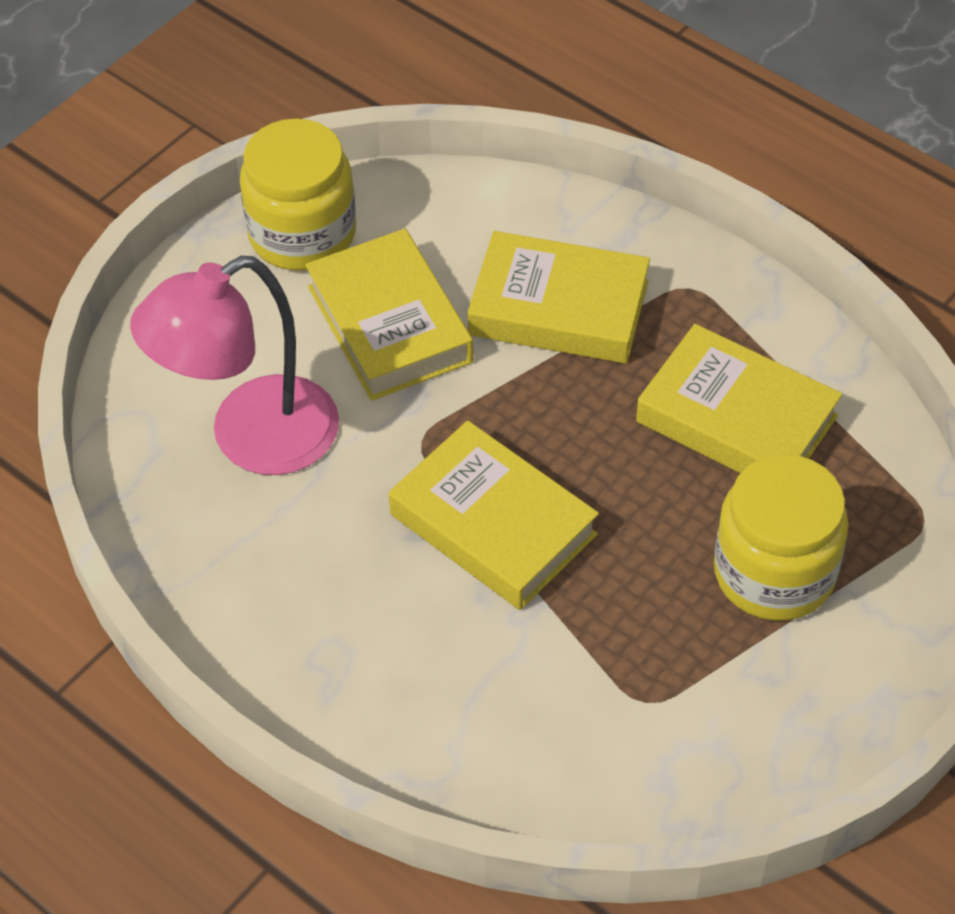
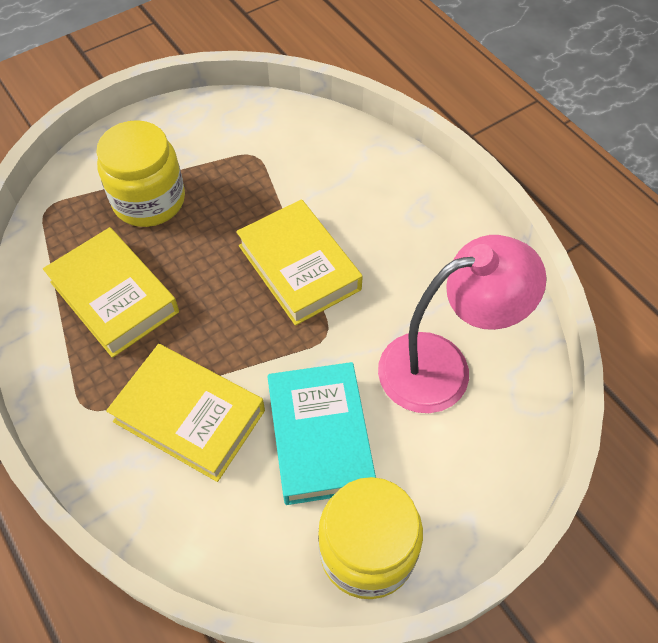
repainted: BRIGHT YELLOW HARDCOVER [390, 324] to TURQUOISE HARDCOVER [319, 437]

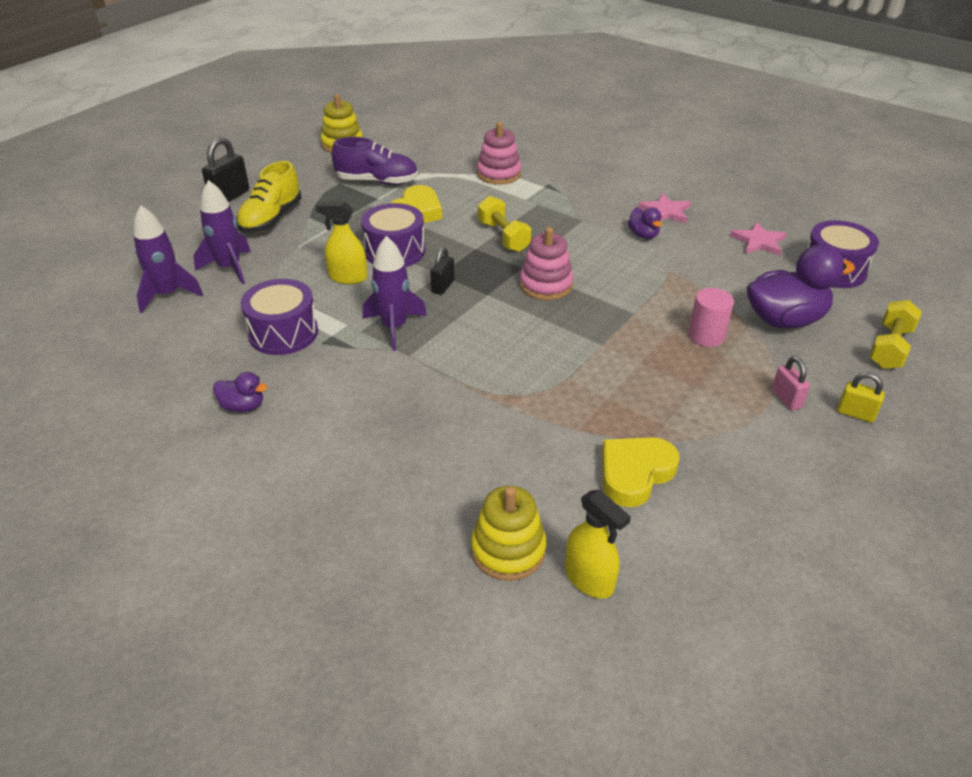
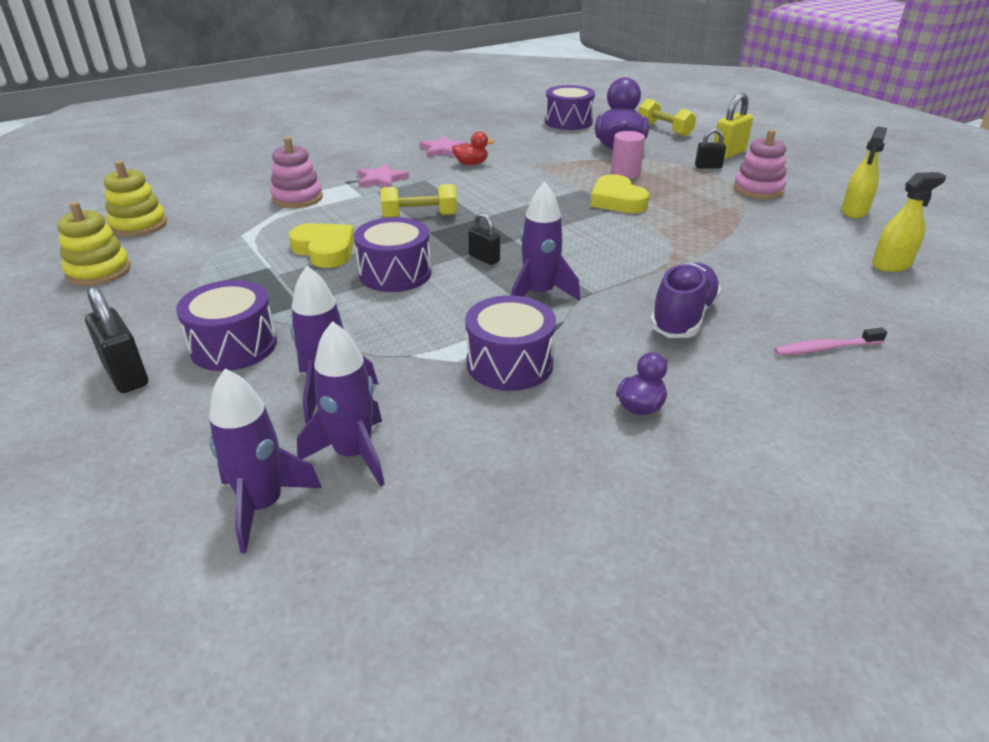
new: ROSE-PINK DENTAL BRUSH [825, 348]; PURPLE TOY ROCKET [263, 505]
shifted: PURPLE SHOE [377, 181] to [683, 317]; BRIGHT YELLOW SPRAYER [347, 277] to [854, 211]; ROSE-PINK STAR [758, 241] to [381, 179]; ROSE-PINK STACKING RINGS [546, 285] to [758, 190]; BRIGHT YELLOW LOVE HEART [635, 473] to [617, 200]; BRIGHT YELLOW STACKING RINGS [508, 550] to [139, 225]
swapped: BRIGHT YELLOW SHOE [271, 219] to PURPLE DRUM [234, 346]
repainted: PURPLE DUCK [643, 235] to SCARLET DUCK [471, 164]; ROSE-PINK PADLOCK [786, 399] to EBONY PADLOCK [708, 167]
scaled: BRIGHT YELLOW PADLOCK [855, 414] = [728, 153] x1.60

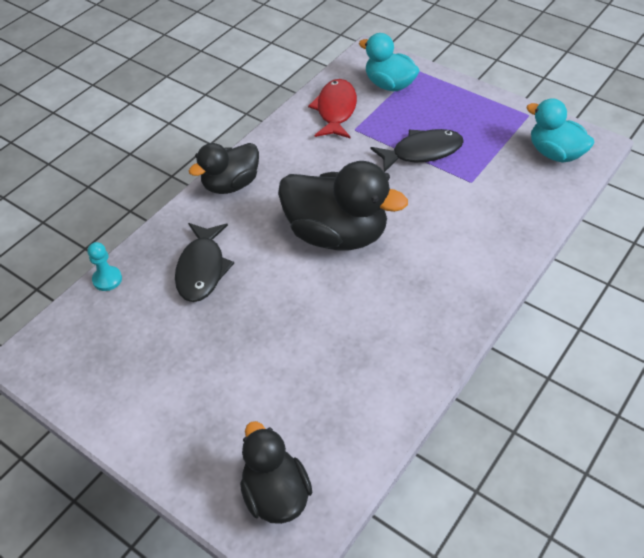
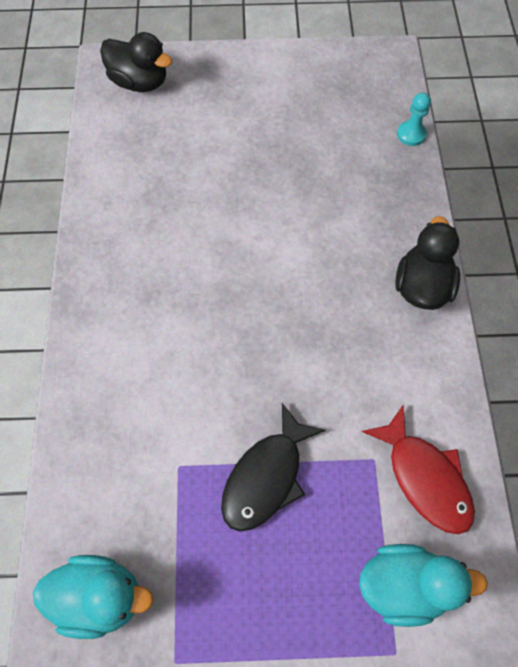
gone: EBONY DUCK [337, 234]; EBONY FISH [202, 269]

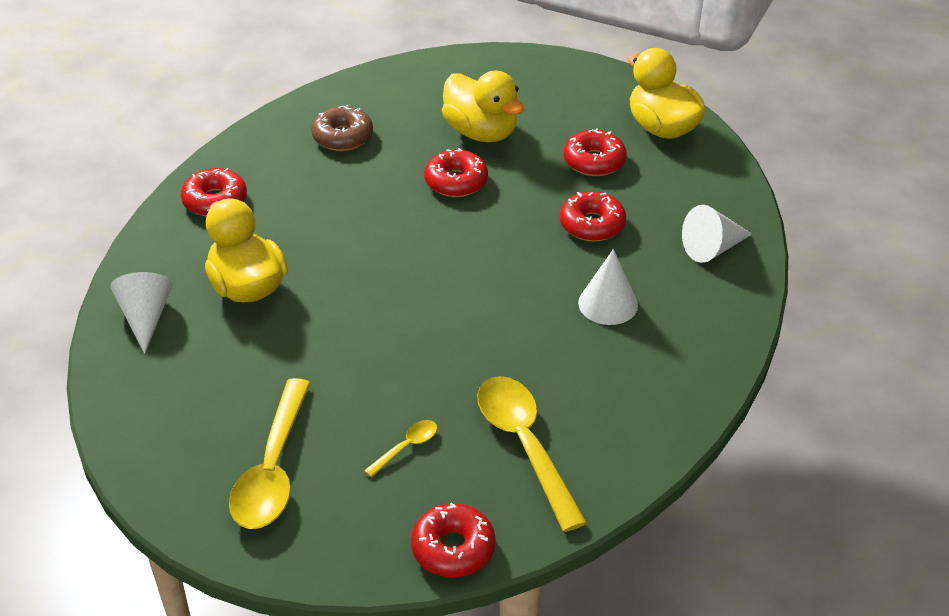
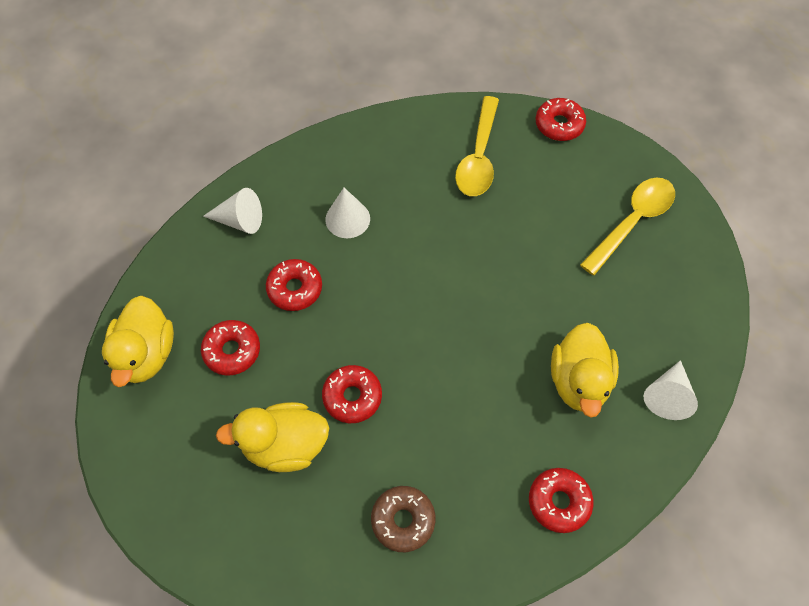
gone: BRIGHT YELLOW TABLESPOON [406, 447]
rotated: BRIGHT YELLOW DUCK [481, 132] = [285, 445] 90 degrees counterclockwise

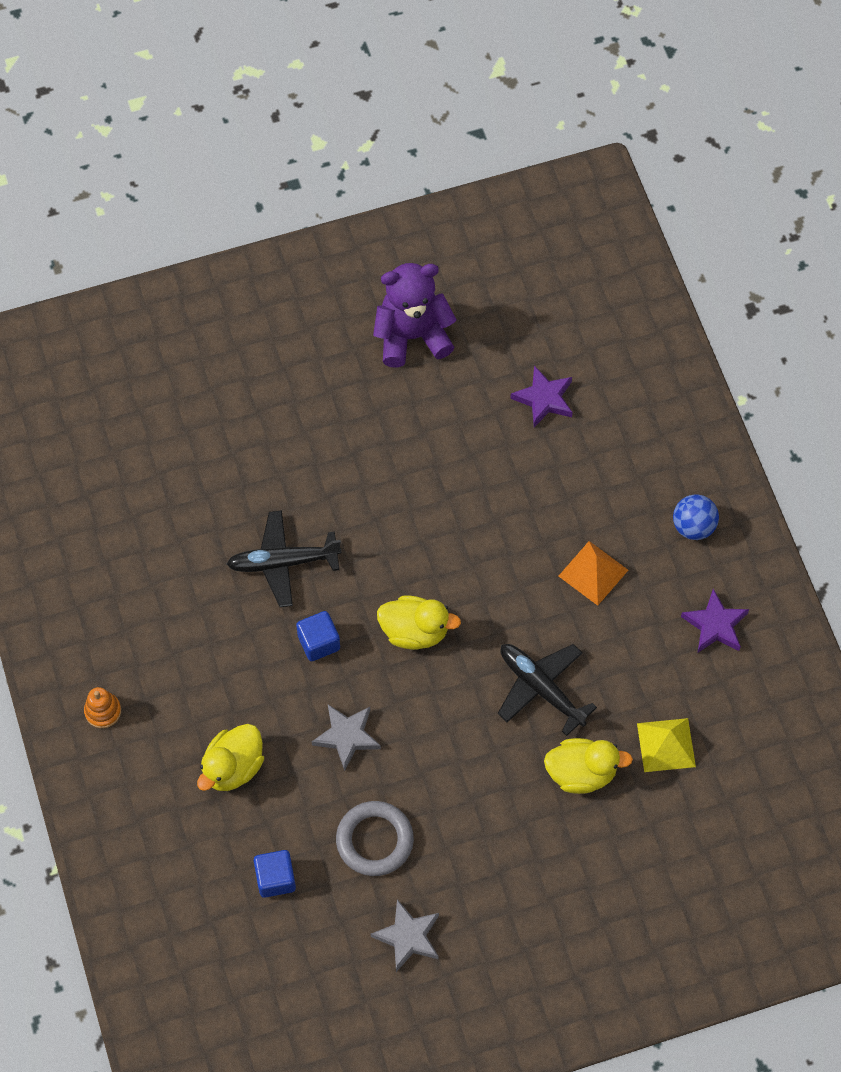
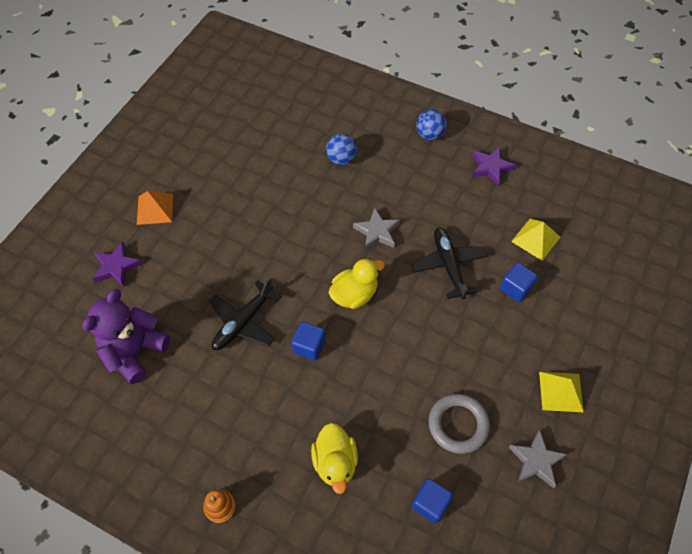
new: ROYAL BLUE SPHERE [341, 159]; BRIGHT YELLOW PYRAMID SHAPE [561, 391]
shifted: PURPLE TEDDY [412, 336] to [135, 351]; PURPLE STAR [544, 399] to [116, 267]; ORANGE-COLOURED PYRAMID SHAPE [593, 573] to [155, 209]; ASH-GREY STAR [347, 736] to [377, 232]
swapped: BRIGHT YELLOW DUCK [581, 773] to ROYAL BLUE BLOCK [515, 288]
rotated: EBONY TOY PLANE [541, 688] = [448, 266] 75 degrees clockwise

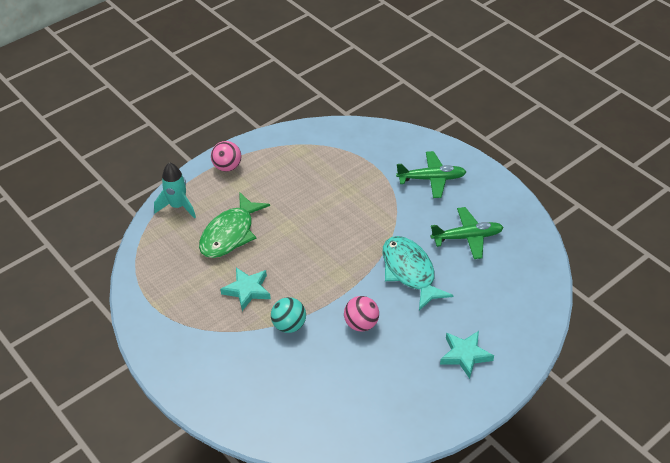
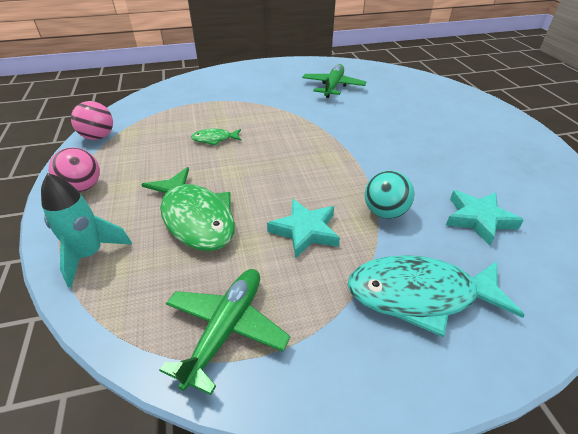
new: LEAF-GREEN FISH [214, 139]
shifted: LEAF-GREEN TOY PLANE [431, 179] to [226, 329]; TURQUOISE FISH [410, 272] to [420, 295]; ROSE-PINK SPHERE [361, 324] to [98, 137]; TURQUOISE STAR [465, 355] to [478, 219]

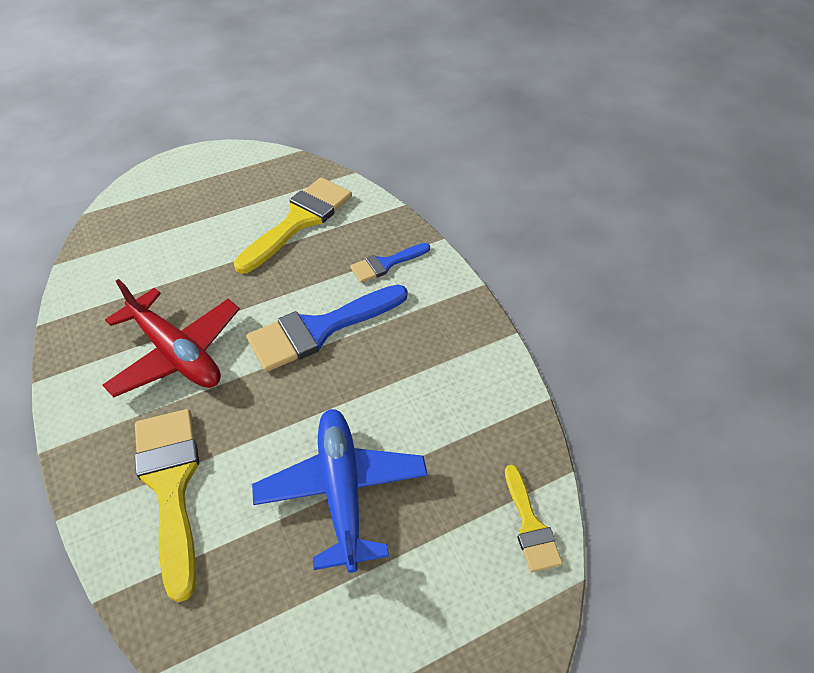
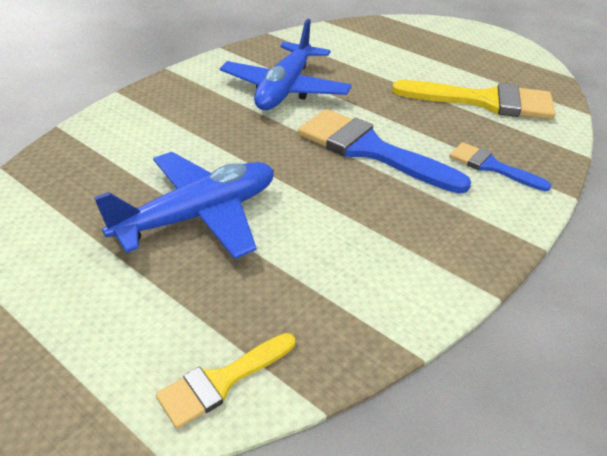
gone: BRIGHT YELLOW PAINTBRUSH [171, 486]
repainted: SCARLET TOY PLANE [176, 353] to ROYAL BLUE TOY PLANE [285, 89]

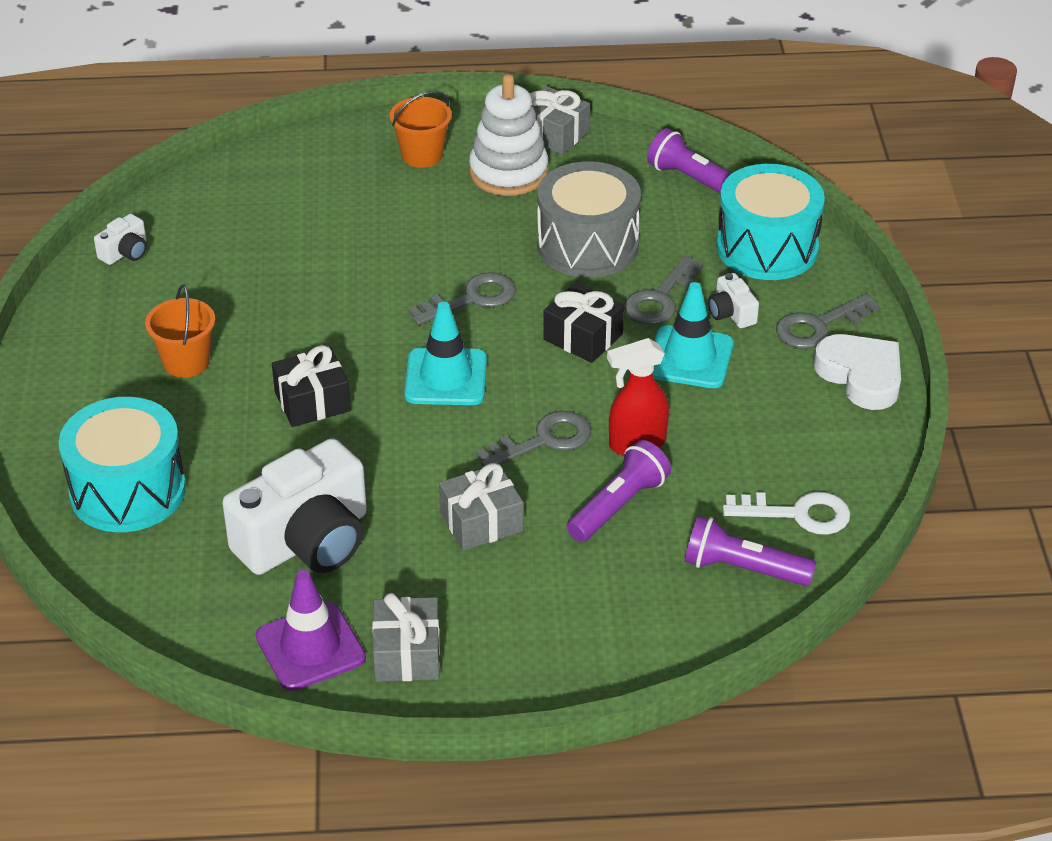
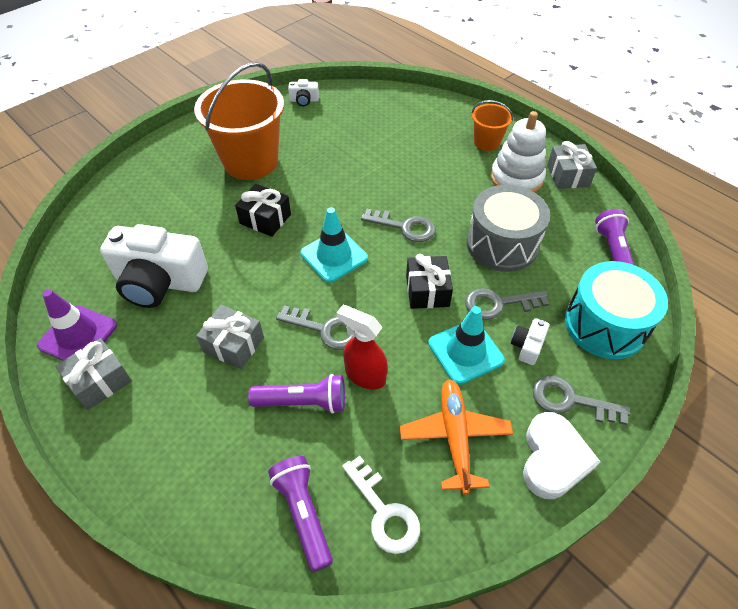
gone: TURQUOISE DRUM [128, 490]
new: ORANGE-COLOURED TOY PLANE [455, 437]
scaled: ORANGE-COLOURED BUCKET [186, 362] = [251, 161] x2.02

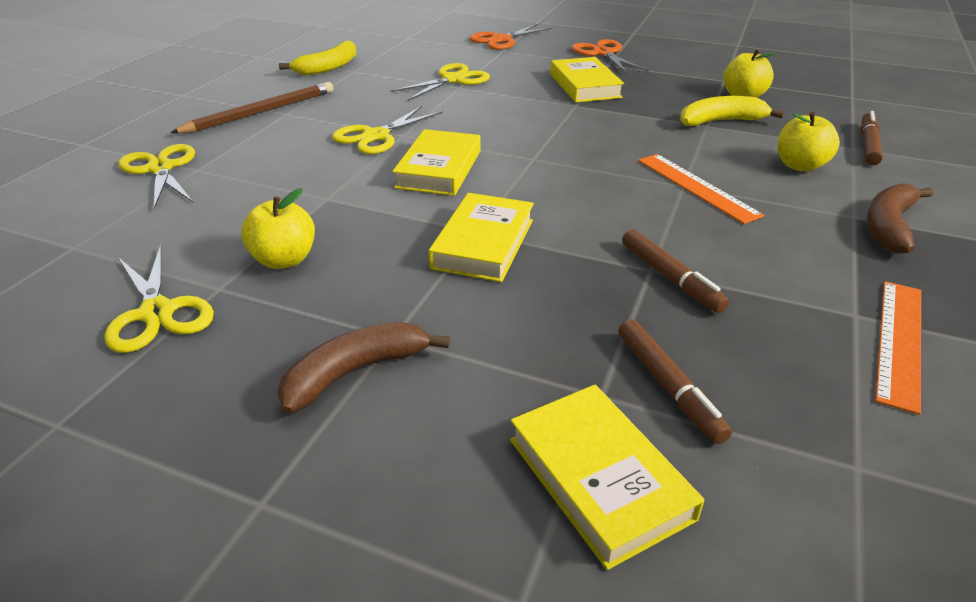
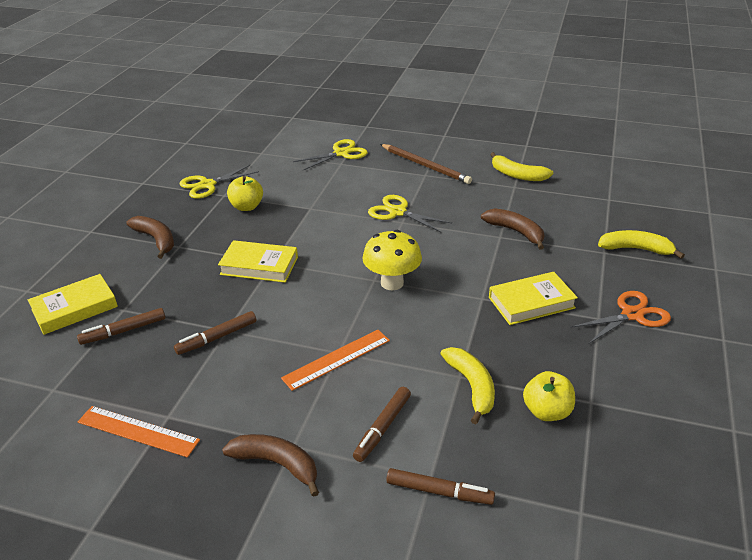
gone: BRIGHT YELLOW HARDCOVER [439, 169]
new: BRIGHT YELLOW MUSHROOM [392, 283]
swapped: ORANGE-COLOURED SCISSORS [501, 40] to BRIGHT YELLOW BANANA [636, 249]; BRIGHT YELLOW SCISSORS [453, 80] to RUSSET BANANA [516, 232]; BRIGHT YELLOW APPLE FRUIT [800, 166] to RUSSET FELT PEN [383, 428]

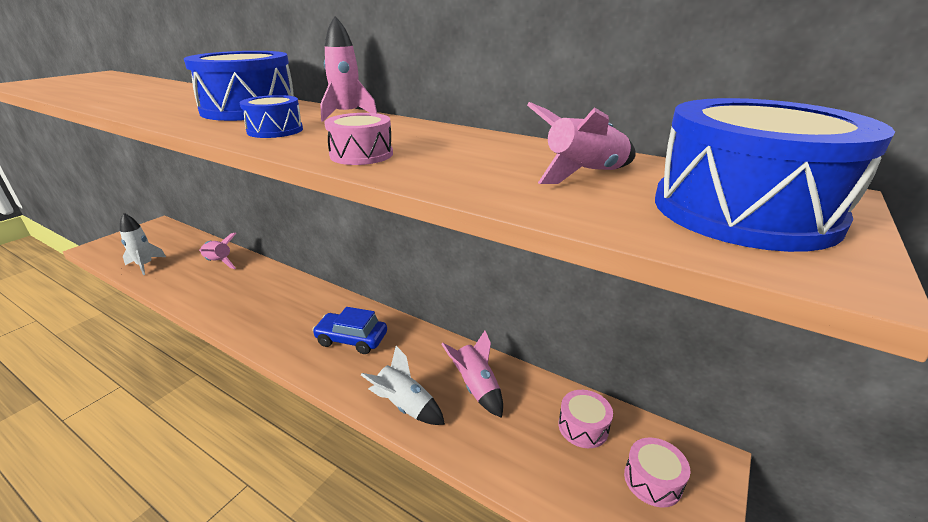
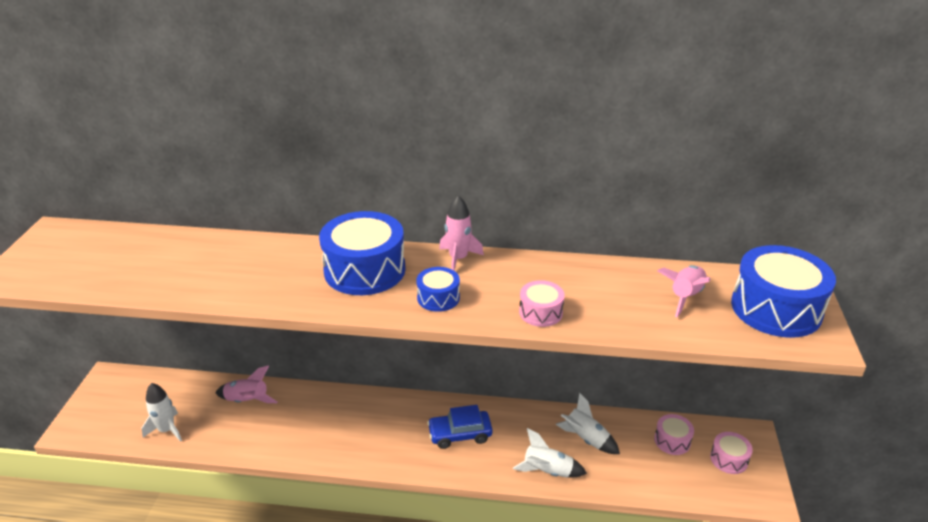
repainted: ROSE-PINK TOY ROCKET [476, 387] to SNOW-WHITE TOY ROCKET [586, 439]

